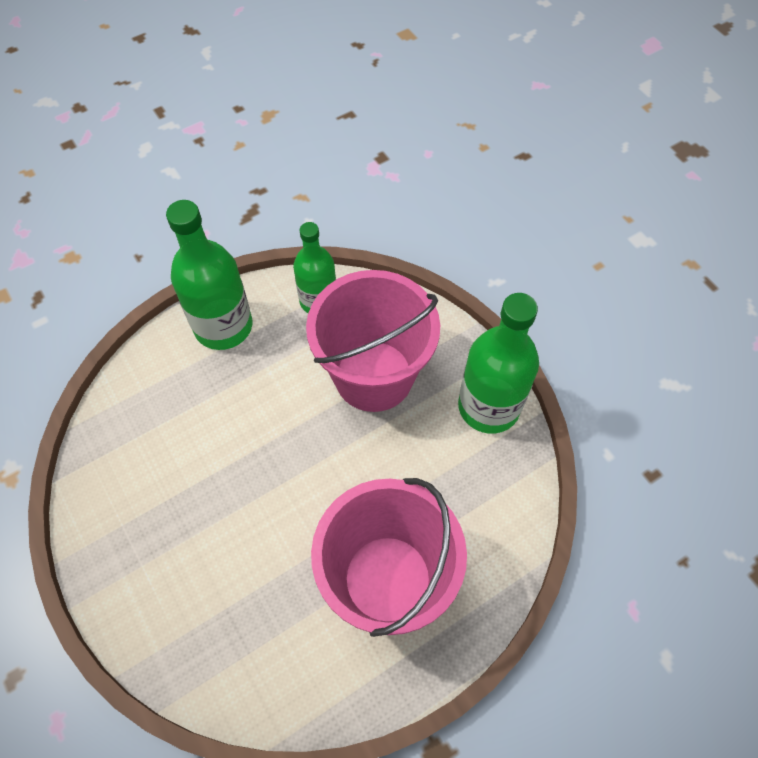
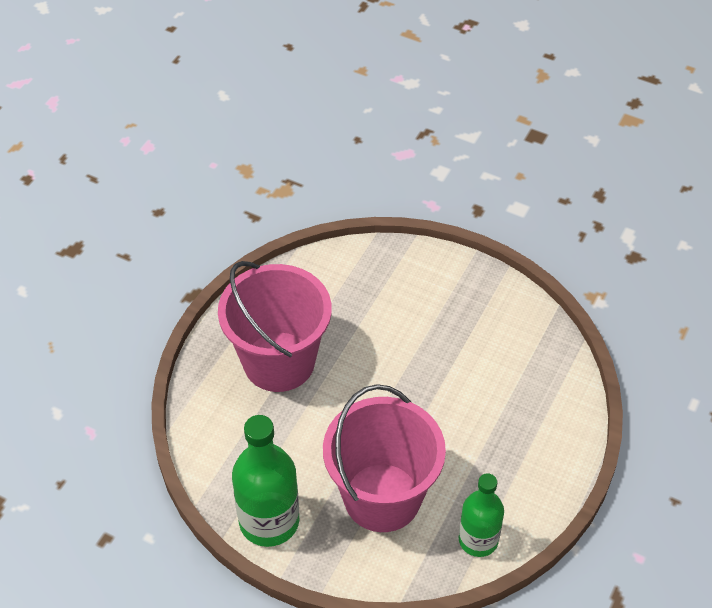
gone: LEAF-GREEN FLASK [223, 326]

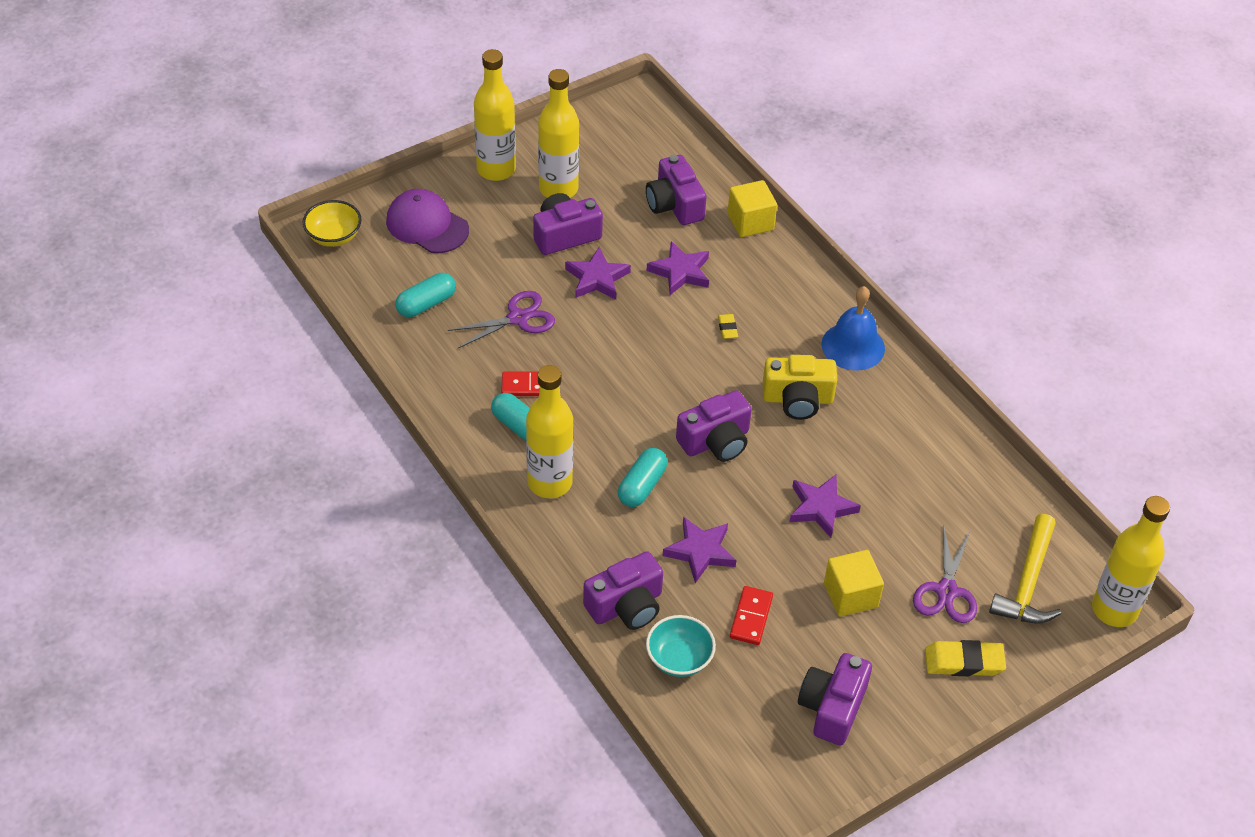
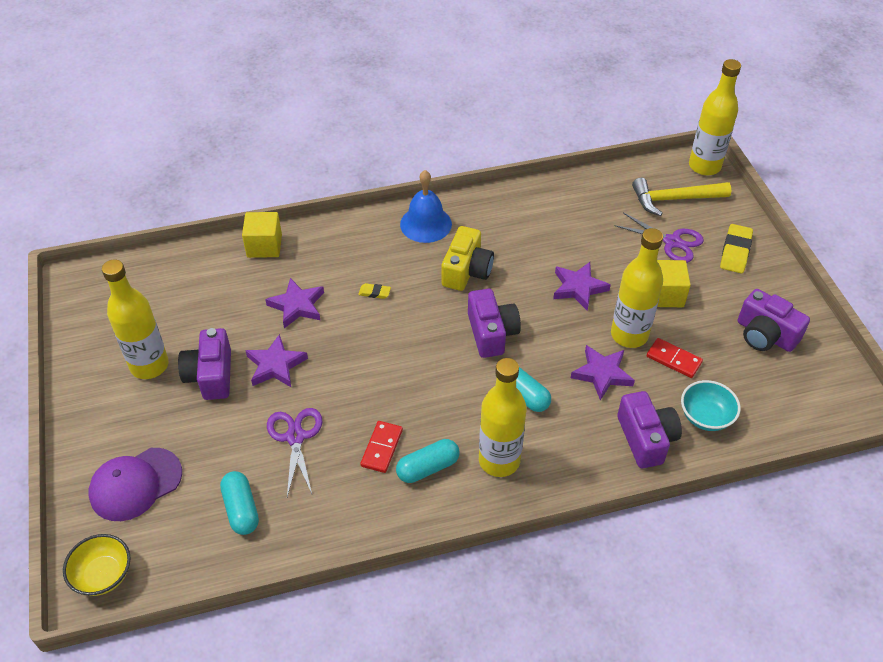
gone: PURPLE COMPACT CAMERA [674, 204]
shifted: BRIGHT YELLOW FLASK [496, 169] to [629, 335]
rotated: BRIGHT YELLOW CARPENTER'S HAMMER [1028, 583] = [674, 199] 135 degrees clockwise

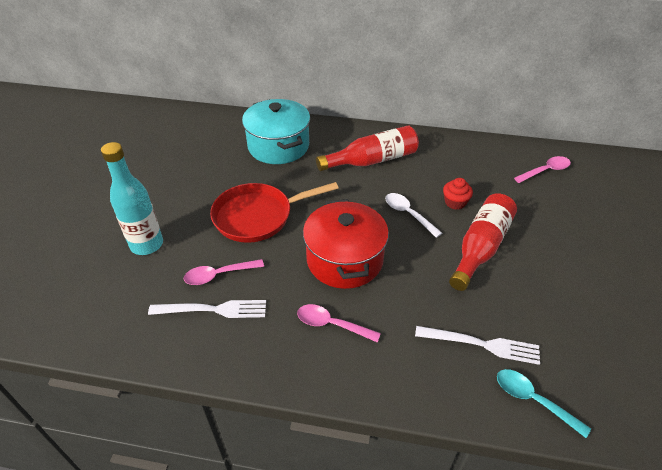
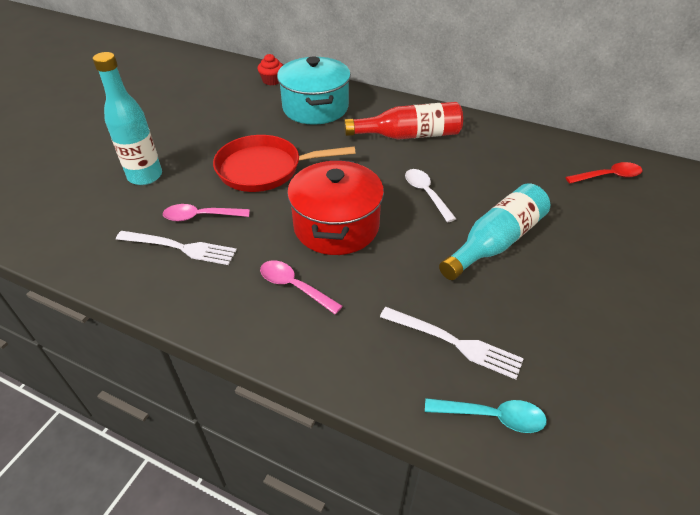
shifted: SCARLET CUPCAKE [455, 202] to [272, 80]
repainted: ROSE-PINK TABLESPOON [545, 171] to SCARLET TABLESPOON [608, 176]; SCARLET FLASK [480, 248] to TURQUOISE FLASK [495, 242]
rotated: TURQUOISE TABLESPOON [533, 400] = [492, 416] 135 degrees clockwise

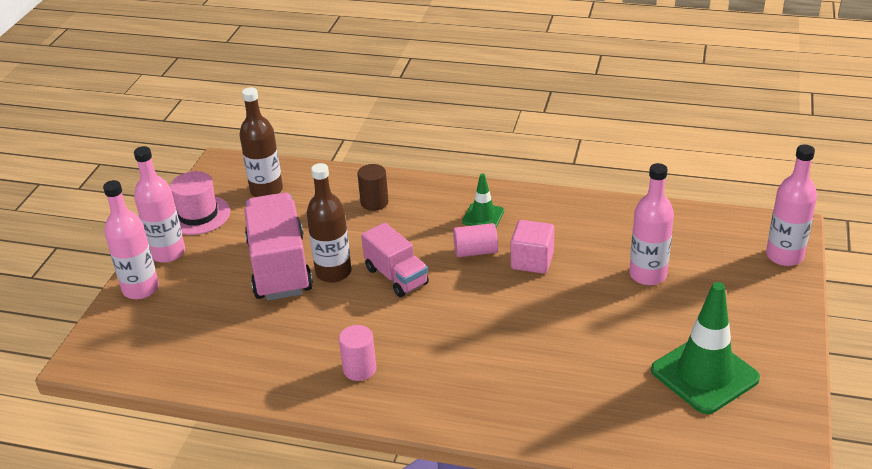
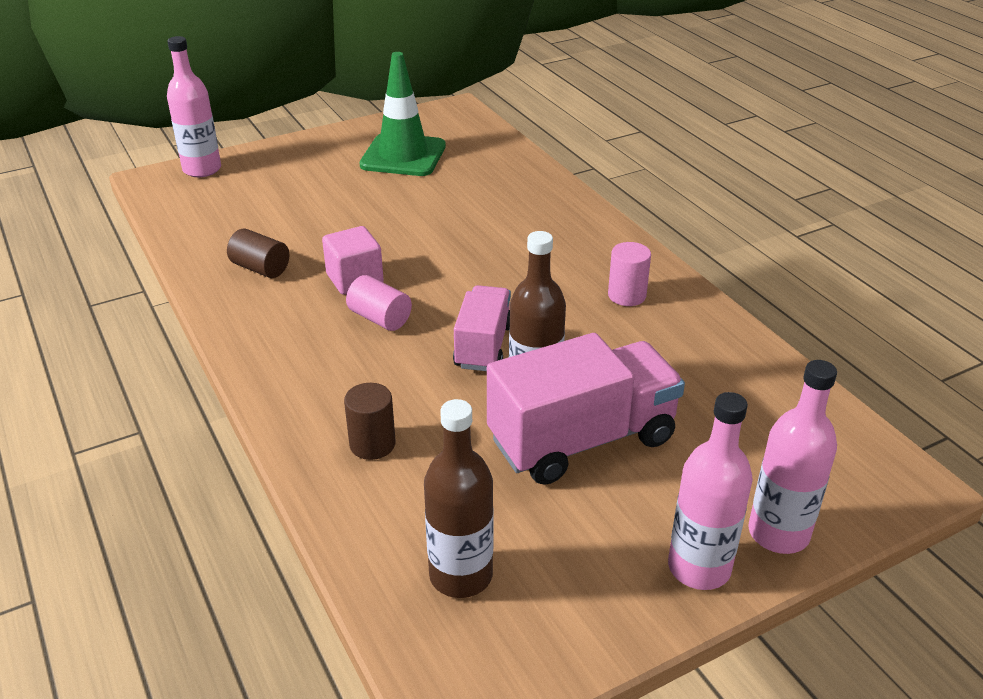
gone: ROSE-PINK FLASK [648, 275]; ROSE-PINK TALL HAT [198, 215]; LEAF-GREEN SAFETY CONE [483, 216]
new: RUSSET CYLINDER SHAPE [260, 268]
rotated: ROSE-PINK TOY TRUCK [279, 267] = [582, 440] 150 degrees counterclockwise

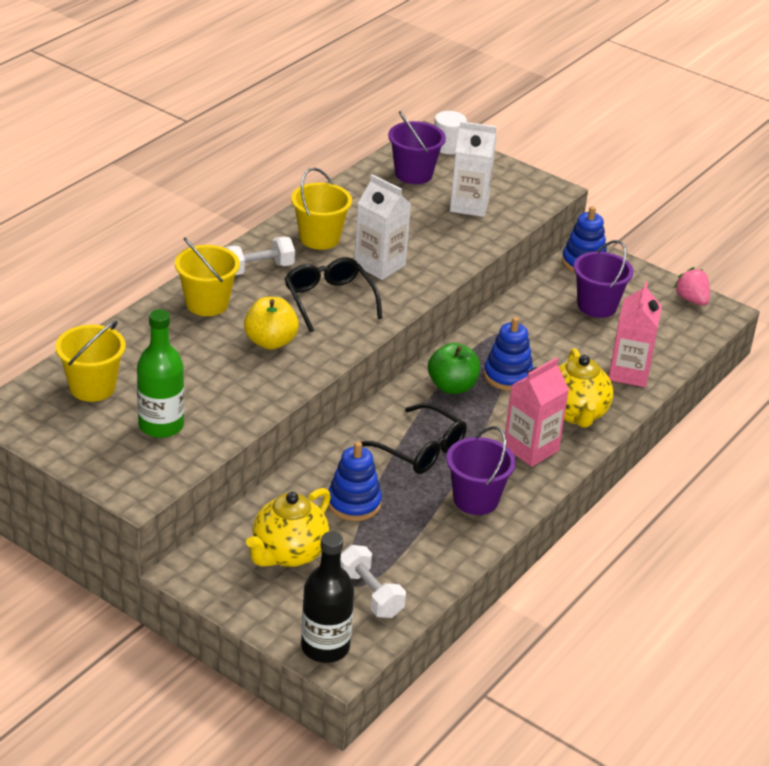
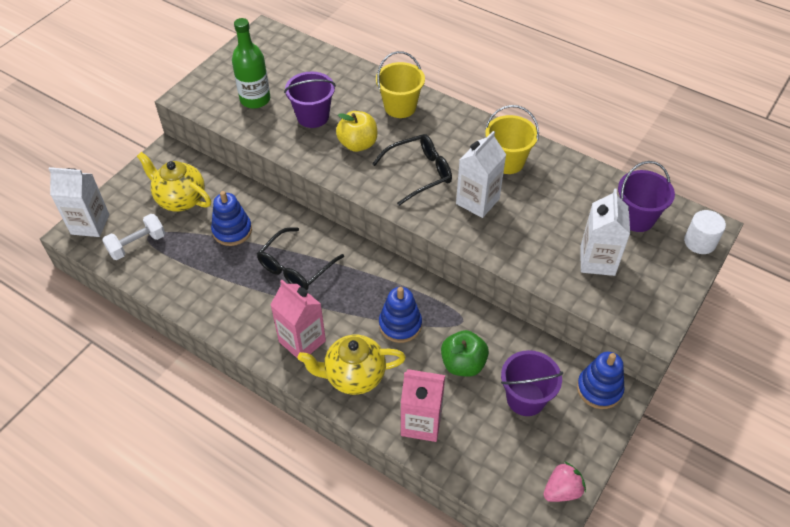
gone: SNOW-WHITE HAND WEIGHT [258, 269]; BRIGHT YELLOW BUCKET [92, 387]
shifted: LEAF-GREEN APPLE FRUIT [452, 386] to [463, 364]; PURPLE BUCKET [476, 499] to [313, 116]
swapped: EBONY FLASK [325, 647] to SNOW-WHITE MILK CARTON [90, 224]

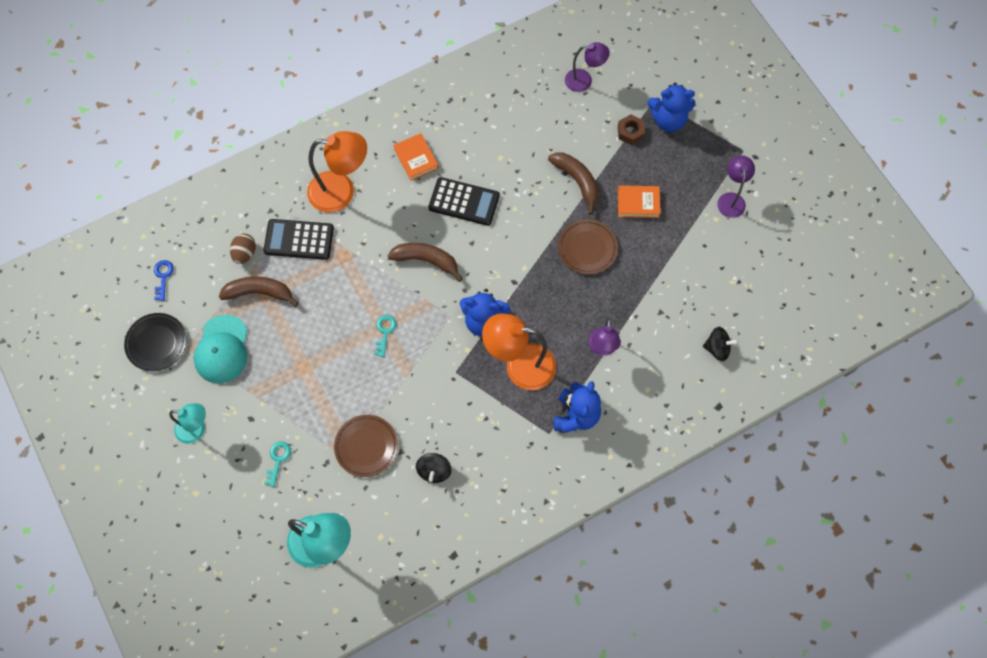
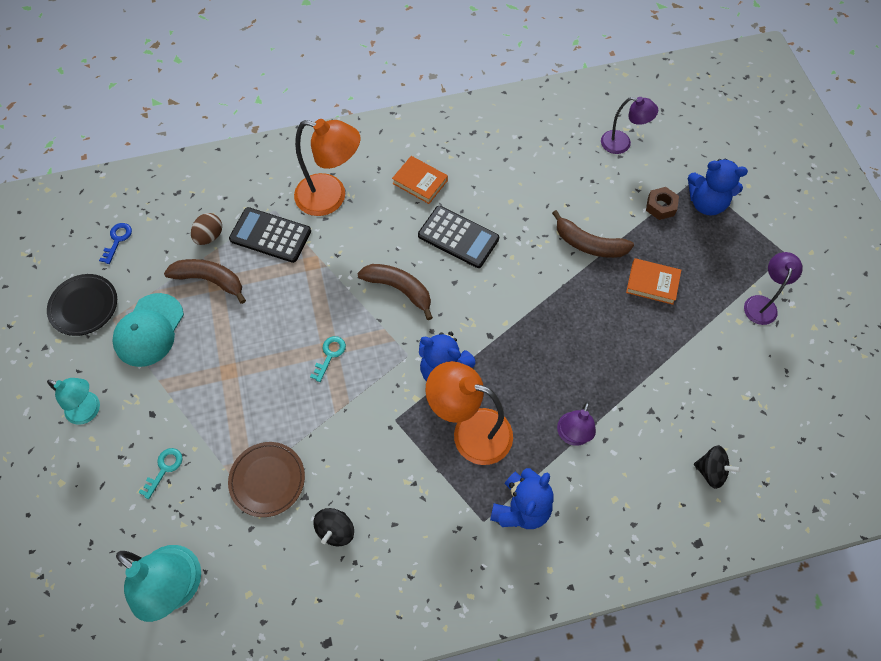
gone: RUSSET DINNER PLATE [587, 248]
rotated: ORANGE-COLOURED HARDCOVER [416, 159] = [420, 182] 45 degrees counterclockwise; RUSSET BANANA [577, 181] = [589, 244] 135 degrees clockwise

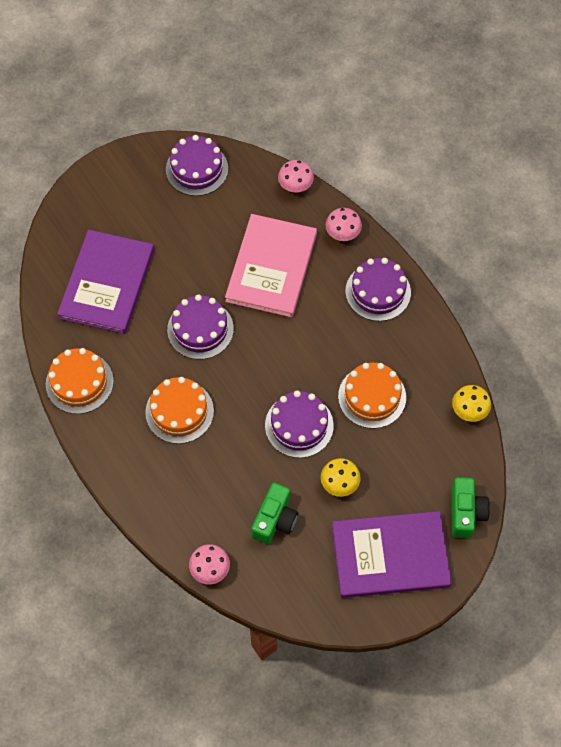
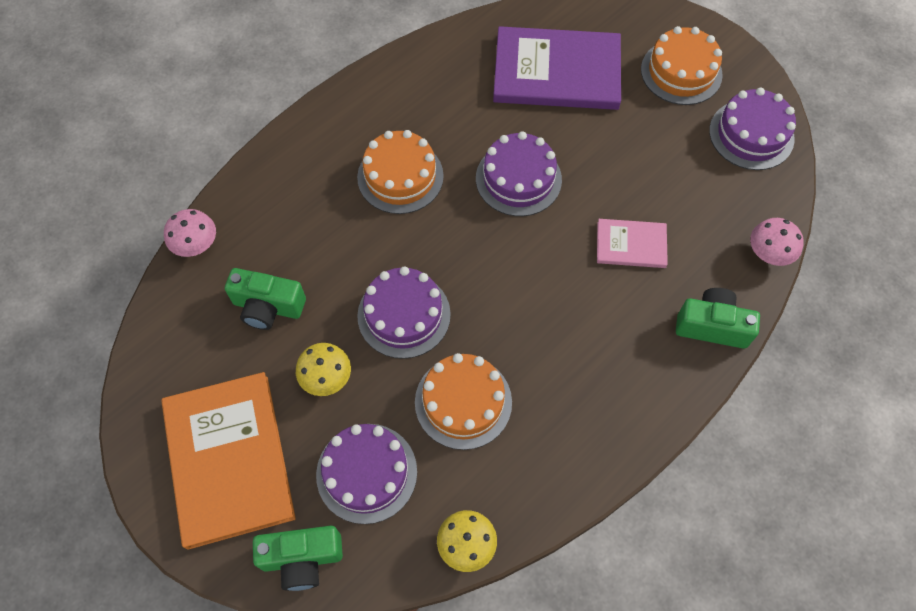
shifted: PURPLE GATEAU [378, 292] to [366, 473]; ORANGE-COLOURED GATEAU [79, 382] to [681, 72]
swapped: ROSE-PINK MUSHROOM [342, 234] to LEAF-GREEN COMPACT CAMERA [712, 326]
repainted: PURPLE HARDCOVER [390, 556] to ORANGE-COLOURED HARDCOVER [228, 460]
scaled: ROSE-PINK HARDCOVER [271, 267] = [631, 245] x0.50

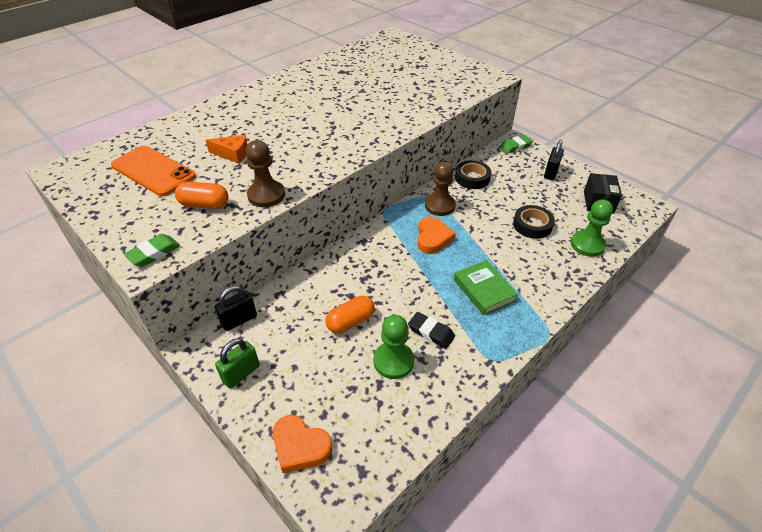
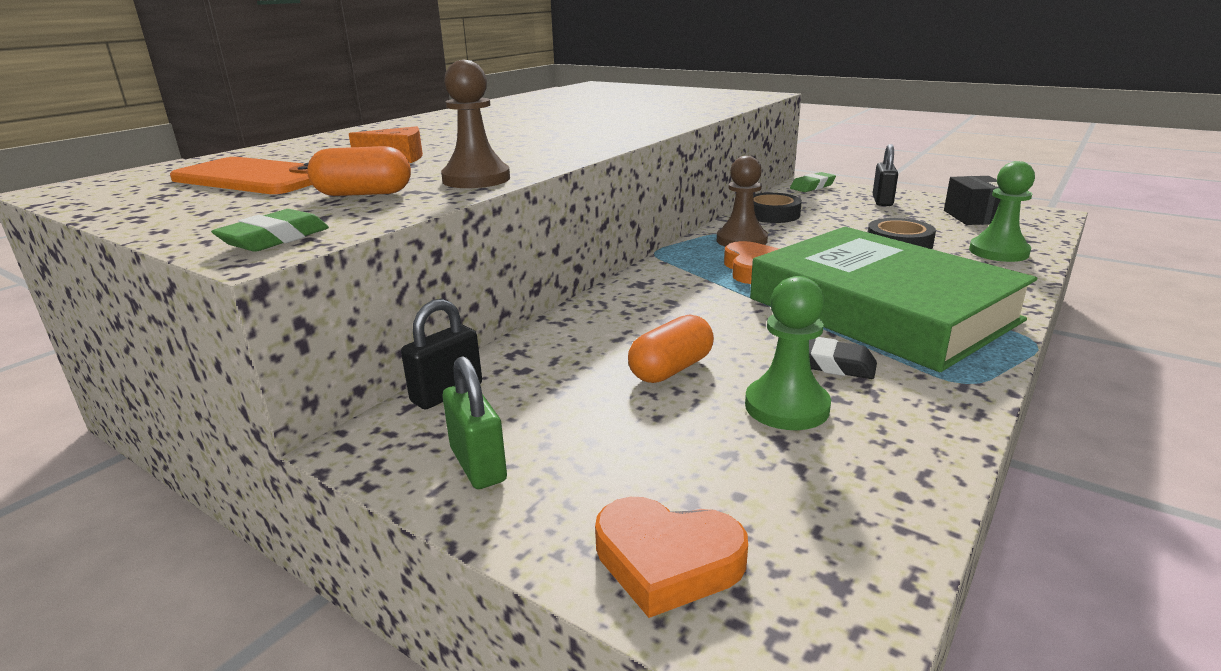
rotated: LEAF-GREEN PADLOCK [241, 373] = [478, 465] 60 degrees counterclockwise
scaled: LEAF-GREEN HARDCOVER [484, 290] = [881, 309] x2.24

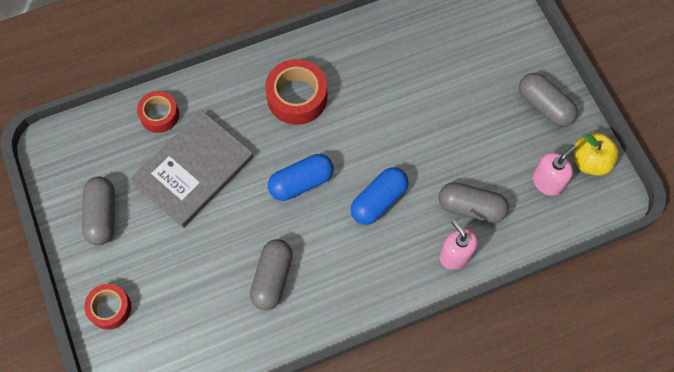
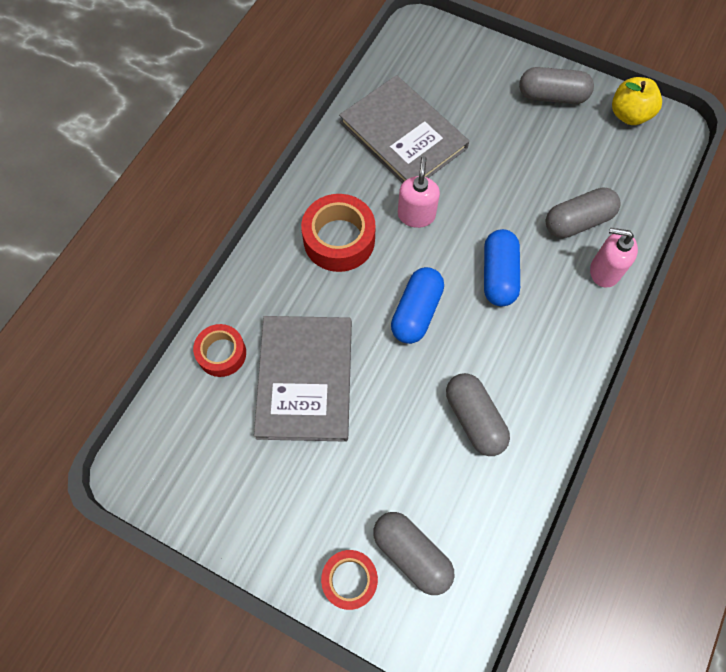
new: ASH-GREY HARDCOVER [403, 135]
shifted: ROSE-PINK PUMP BOTTLE [547, 182] to [416, 215]; ASH-GREY PILL SHAPE [102, 215] to [412, 554]

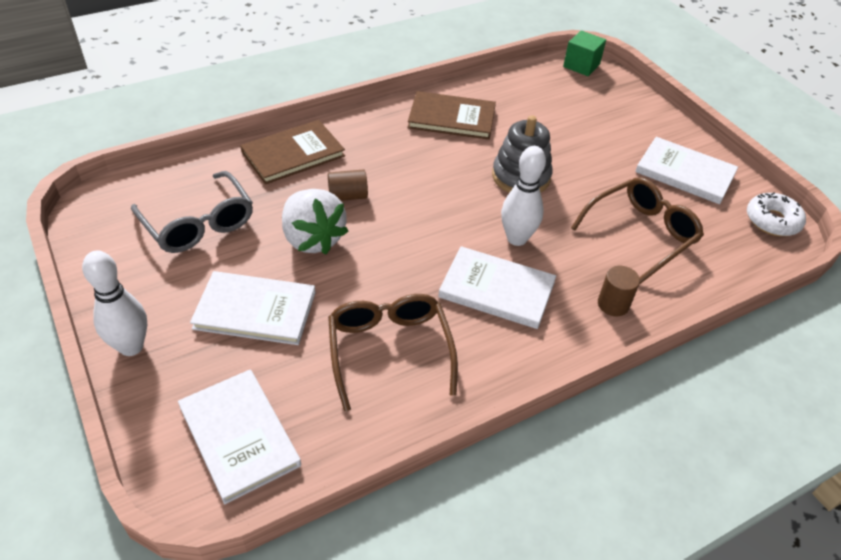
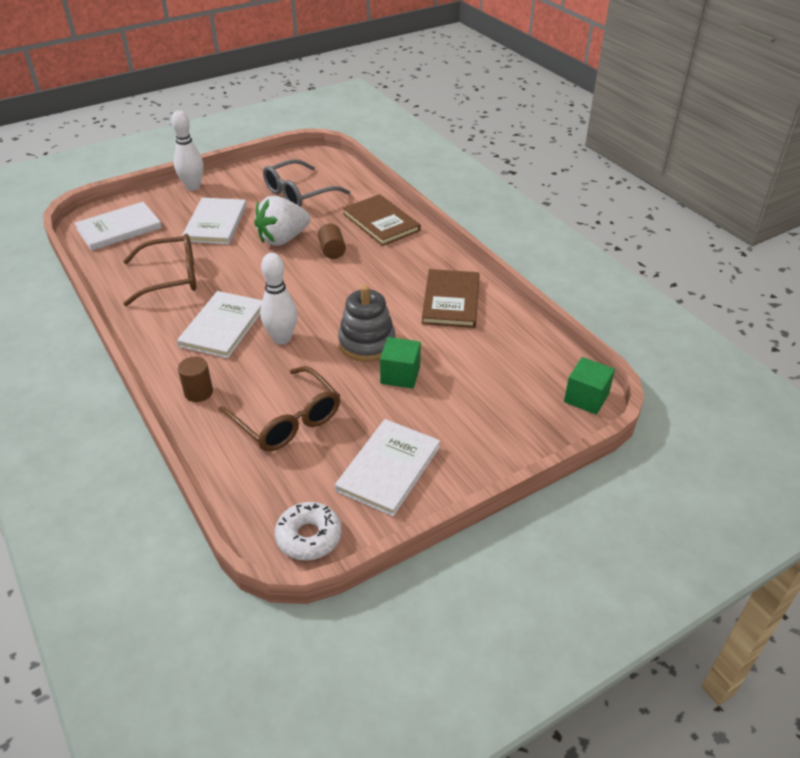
new: LEAF-GREEN BLOCK [400, 375]

